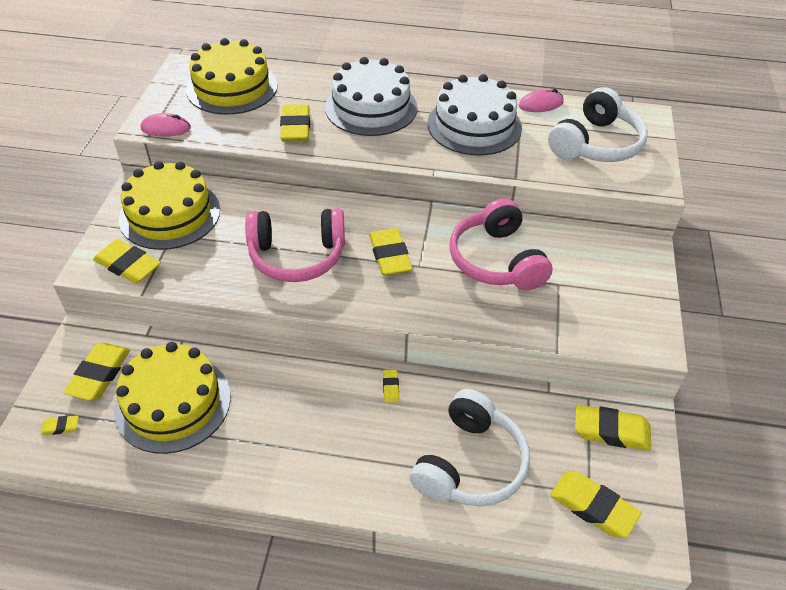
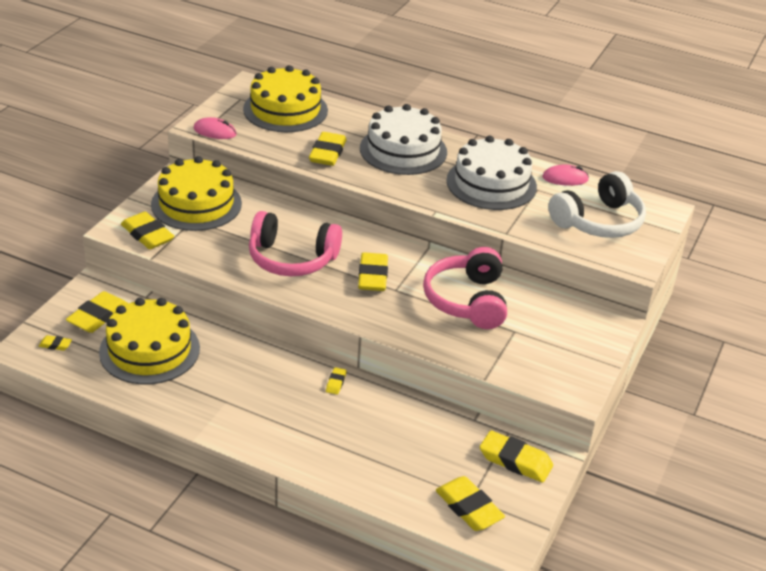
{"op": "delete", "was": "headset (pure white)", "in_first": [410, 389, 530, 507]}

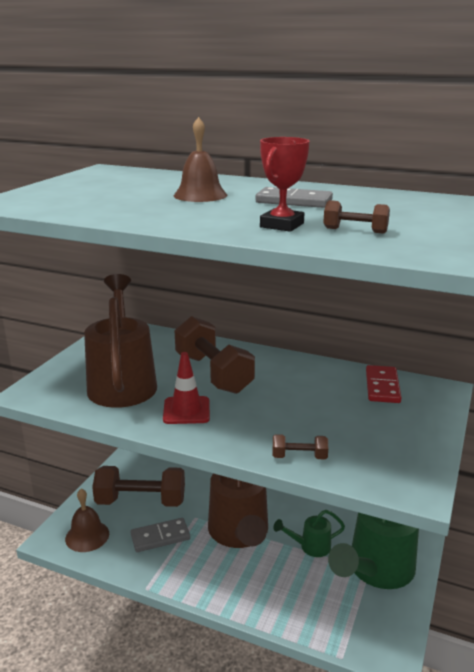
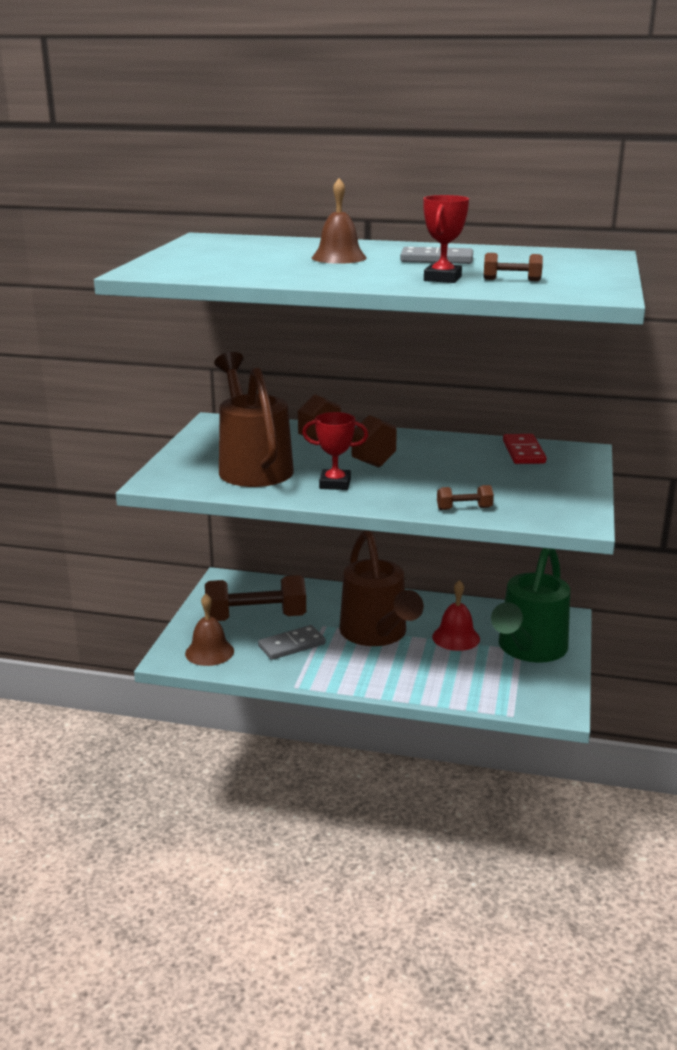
{"op": "replace", "was": "safety cone (scarlet)", "now": "trophy (scarlet)", "in_first": [163, 352, 210, 424], "in_second": [302, 412, 368, 490]}
{"op": "replace", "was": "watering can (emerald)", "now": "hand bell (scarlet)", "in_first": [273, 510, 345, 557], "in_second": [432, 580, 480, 651]}

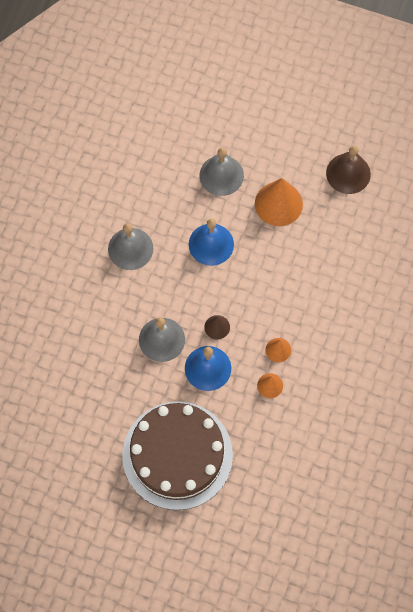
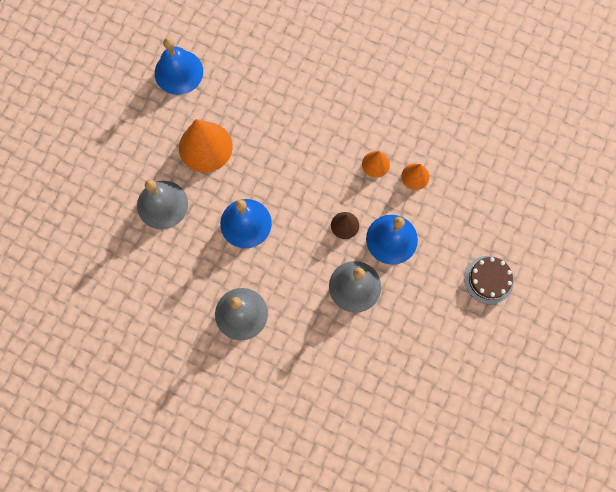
{"op": "recolor", "was": "hand bell (russet)", "now": "hand bell (blue)", "in_first": [326, 146, 371, 194], "in_second": [155, 37, 203, 95]}
{"op": "resize", "was": "cake (russet)", "in_first": [122, 401, 233, 510], "in_second": [464, 256, 514, 304], "ratio": 0.41}

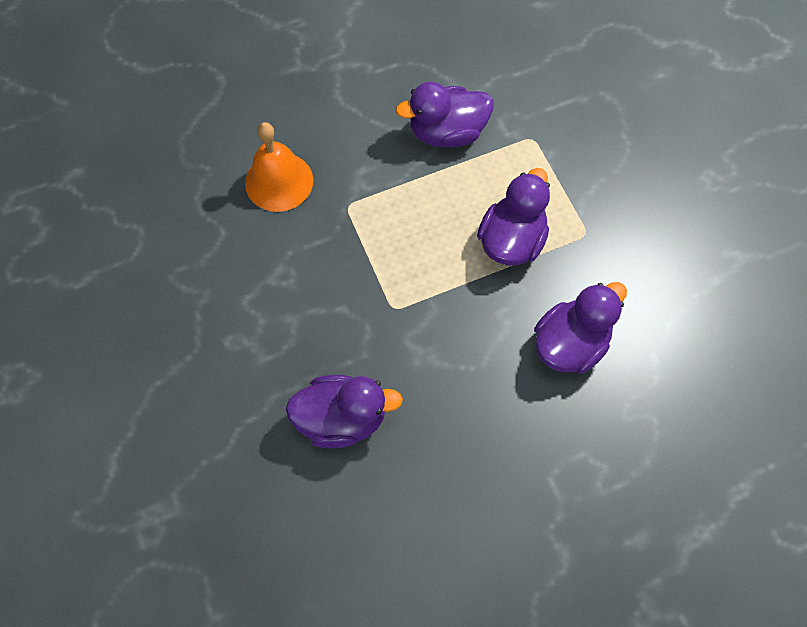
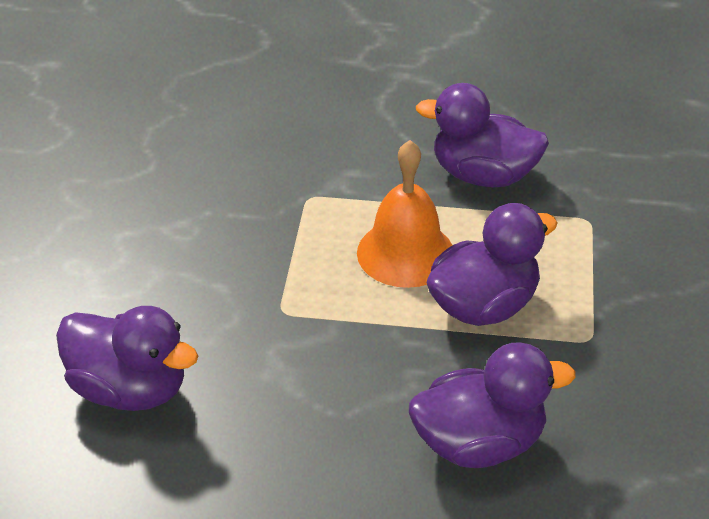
{"op": "move", "was": "hand bell (orange-coloured)", "in_first": [245, 122, 313, 212], "in_second": [357, 140, 452, 288]}

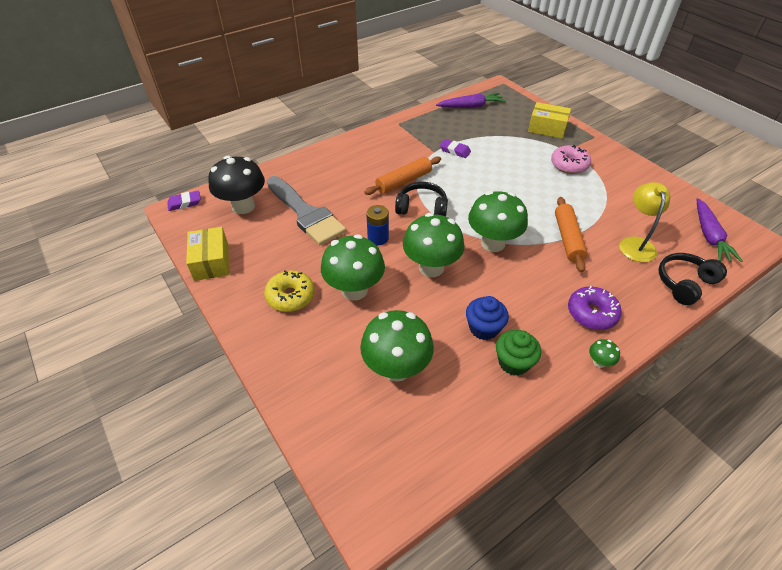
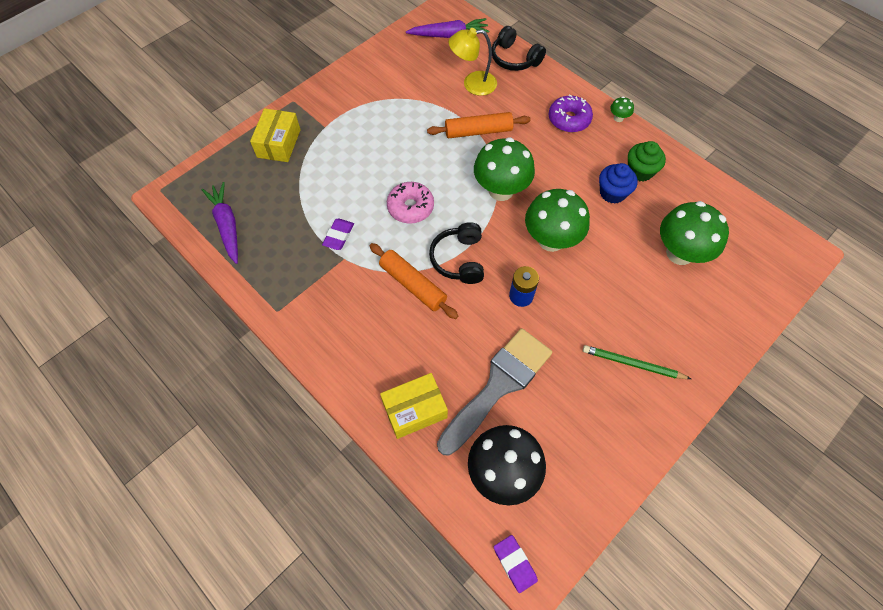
{"op": "move", "was": "package (golden)", "in_first": [186, 227, 229, 281], "in_second": [380, 373, 448, 439]}
{"op": "move", "was": "glazed donut (rosy)", "in_first": [551, 145, 591, 174], "in_second": [387, 182, 434, 224]}
{"op": "replace", "was": "glazed donut (golden)", "now": "lead pencil (emerald)", "in_first": [264, 270, 315, 312], "in_second": [583, 345, 691, 379]}
{"op": "delete", "was": "fungus (emerald)", "in_first": [321, 234, 385, 301]}

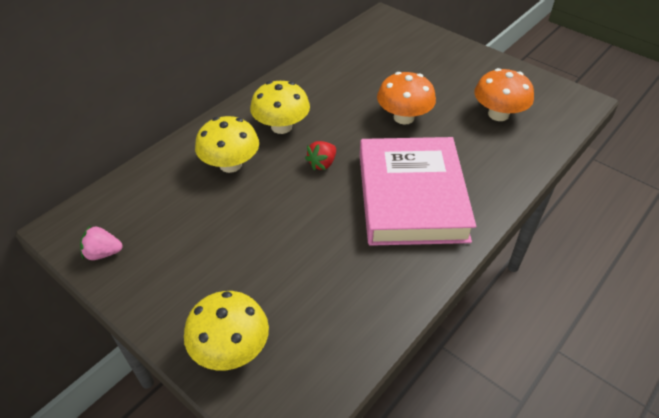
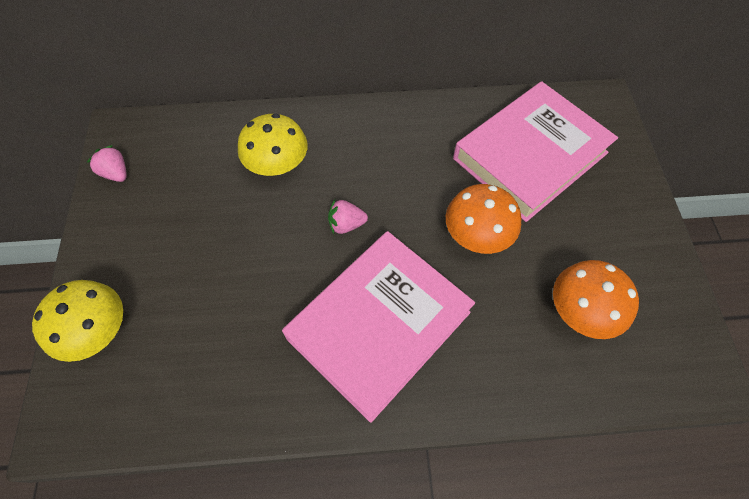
{"op": "recolor", "was": "toy strawberry (scarlet)", "now": "toy strawberry (rosy)", "in_first": [305, 141, 336, 170], "in_second": [328, 199, 368, 234]}
{"op": "insert", "now": "book (rosy)", "in_second": [453, 81, 618, 222]}
{"op": "delete", "was": "fungus (golden)", "in_first": [250, 81, 310, 134]}

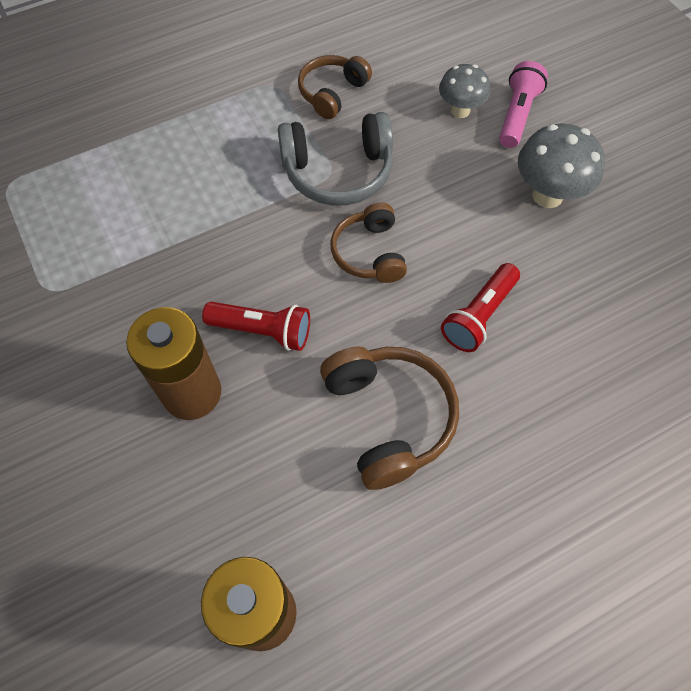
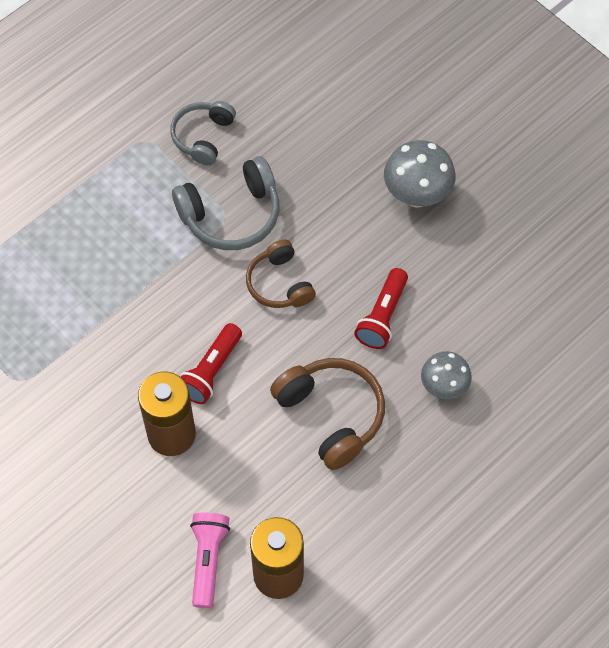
{"op": "recolor", "was": "headset (russet)", "now": "headset (grey)", "in_first": [298, 55, 372, 119], "in_second": [170, 101, 236, 165]}
{"op": "rotate", "was": "torch (scarlet)", "in_first": [202, 302, 310, 351], "in_second": [180, 323, 242, 404], "clockwise": 120}
{"op": "move", "was": "torch (rosy)", "in_first": [499, 61, 548, 148], "in_second": [190, 513, 230, 608]}
{"op": "move", "was": "fungus (grey)", "in_first": [439, 64, 491, 118], "in_second": [421, 351, 472, 399]}

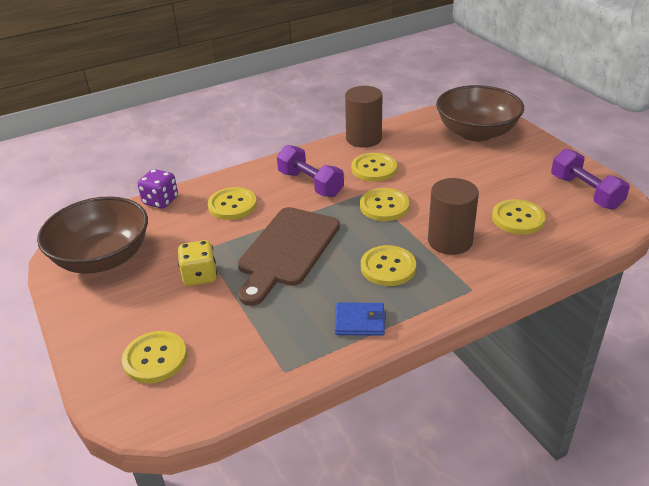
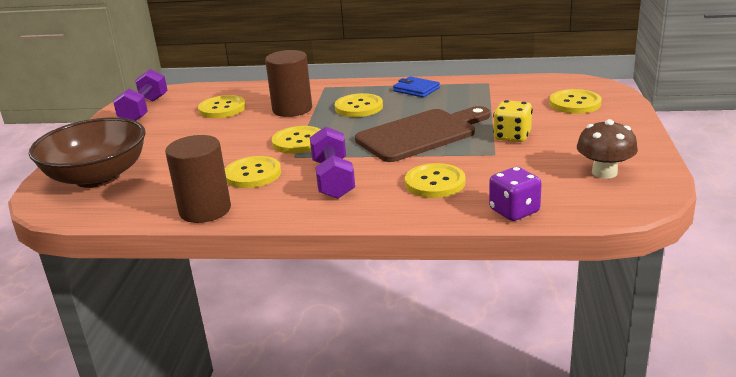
{"op": "replace", "was": "serving bowl (russet)", "now": "fungus (russet)", "in_first": [37, 196, 148, 273], "in_second": [577, 119, 638, 179]}

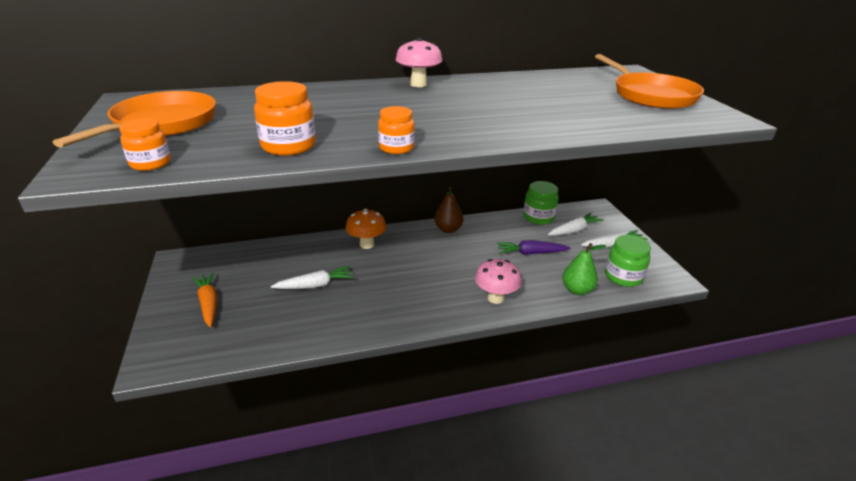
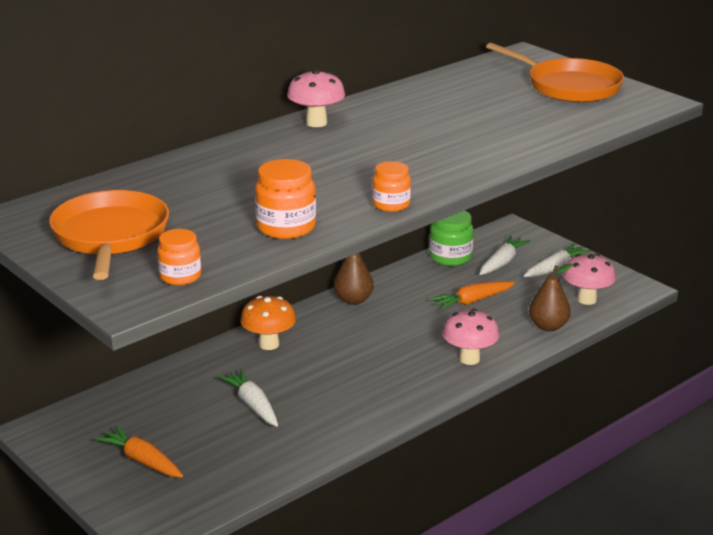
{"op": "rotate", "was": "toy carrot (pure white)", "in_first": [271, 266, 354, 289], "in_second": [218, 369, 278, 426], "clockwise": -75}
{"op": "recolor", "was": "toy carrot (purple)", "now": "toy carrot (orange-coloured)", "in_first": [497, 240, 570, 255], "in_second": [429, 281, 515, 310]}
{"op": "recolor", "was": "toy pear (emerald)", "now": "toy pear (russet)", "in_first": [562, 243, 606, 295], "in_second": [529, 263, 573, 331]}
{"op": "replace", "was": "jar (emerald)", "now": "fungus (rosy)", "in_first": [605, 235, 651, 287], "in_second": [563, 254, 616, 305]}

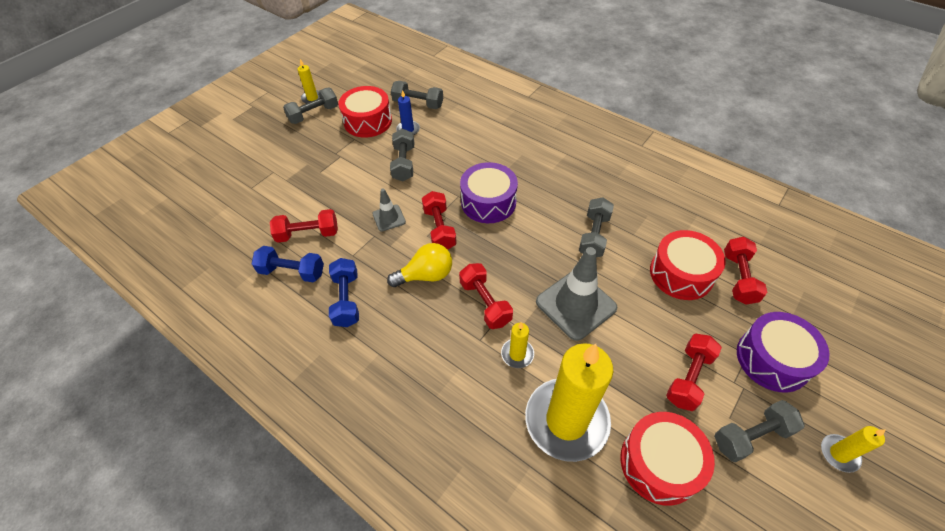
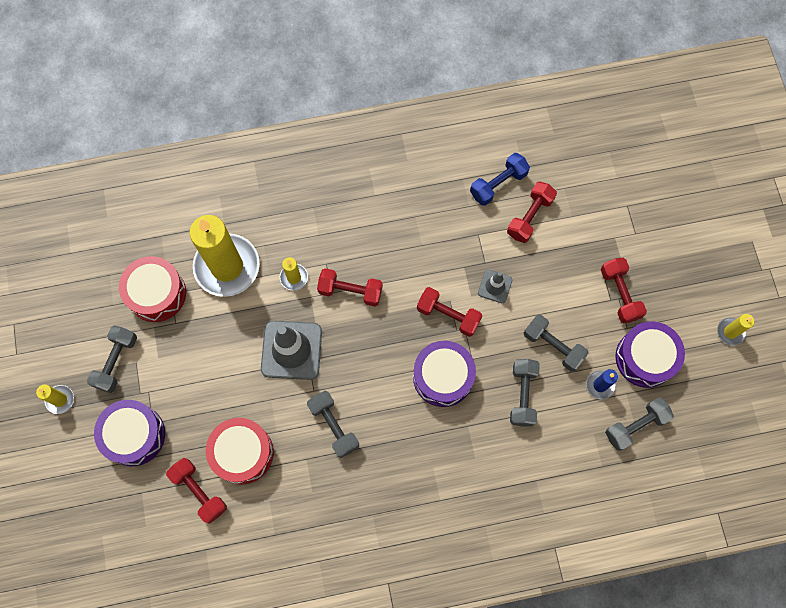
{"op": "move", "was": "free weight (grey)", "in_first": [283, 88, 338, 124], "in_second": [510, 359, 540, 426]}
{"op": "move", "was": "free weight (scarlet)", "in_first": [666, 334, 722, 411], "in_second": [601, 258, 647, 323]}
{"op": "recolor", "was": "snare drum (scarlet)", "now": "snare drum (purple)", "in_first": [338, 86, 392, 138], "in_second": [615, 321, 685, 388]}
{"op": "delete", "was": "free weight (blue)", "in_first": [329, 258, 359, 327]}
{"op": "delete", "was": "bulb (golden)", "in_first": [387, 243, 452, 287]}

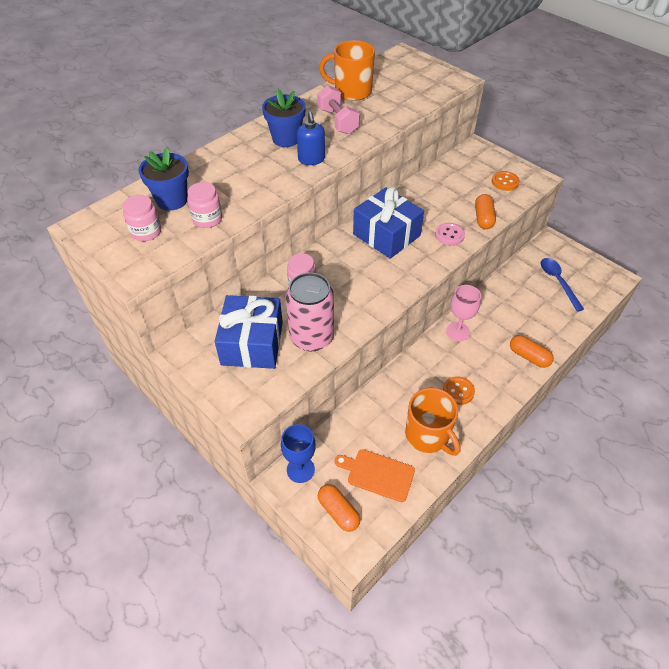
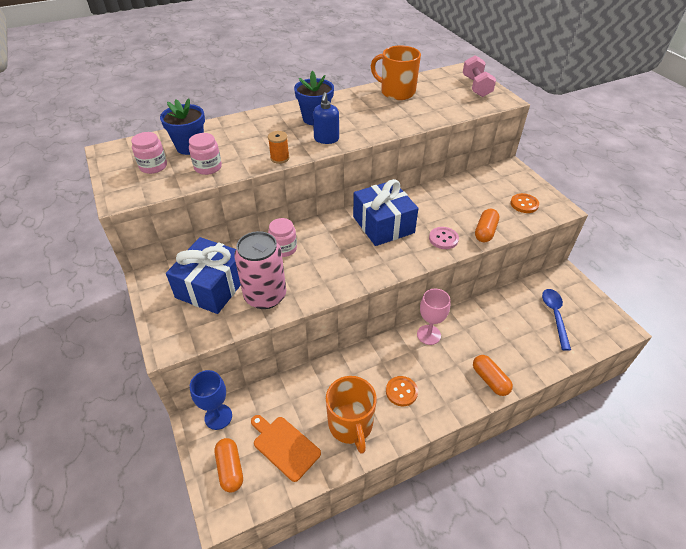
{"op": "insert", "now": "reel of thread (orange-coloured)", "in_second": [268, 131, 289, 164]}
{"op": "move", "was": "free weight (rosy)", "in_first": [317, 85, 360, 134], "in_second": [463, 55, 496, 97]}

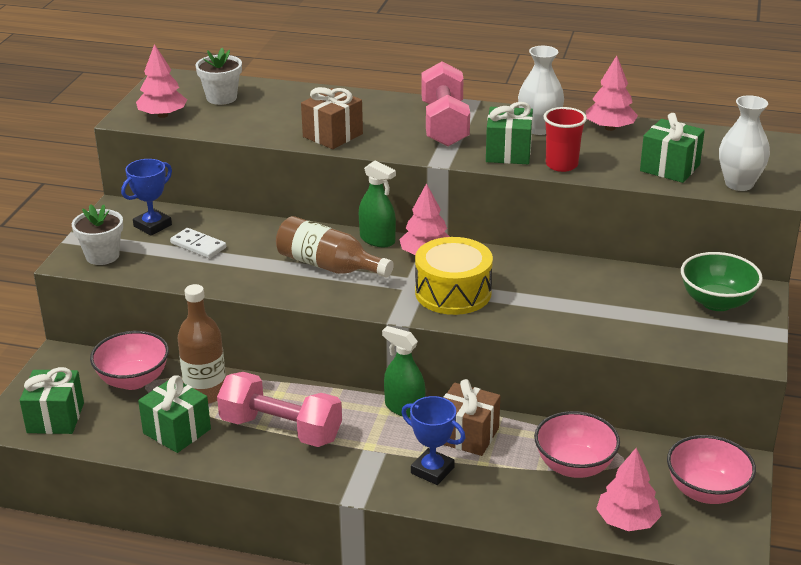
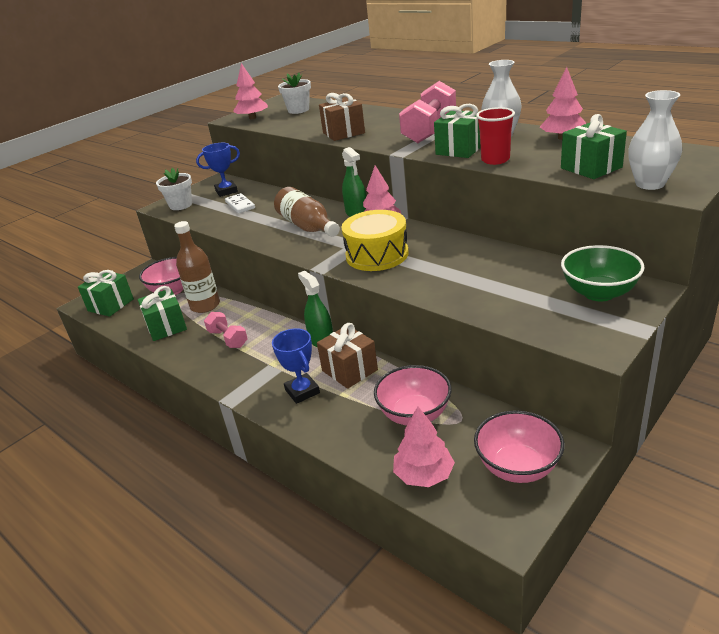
{"op": "resize", "was": "free weight (rosy)", "in_first": [217, 372, 342, 447], "in_second": [204, 312, 248, 348], "ratio": 0.57}

